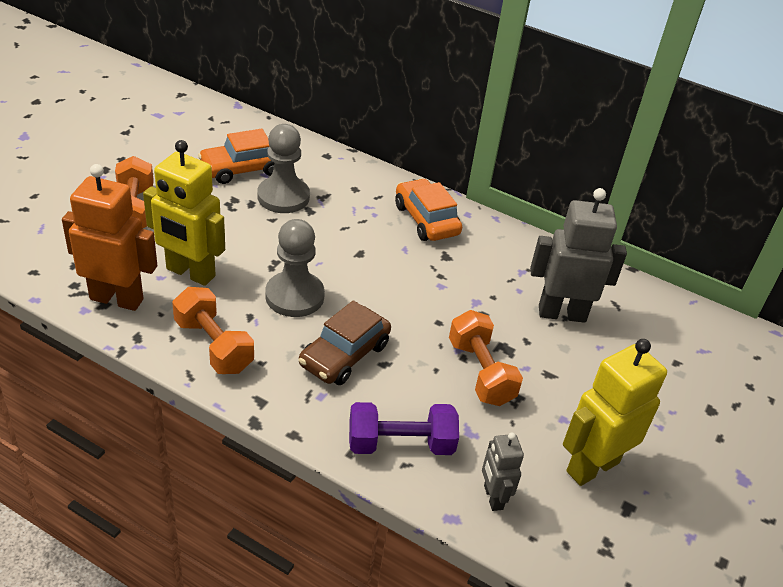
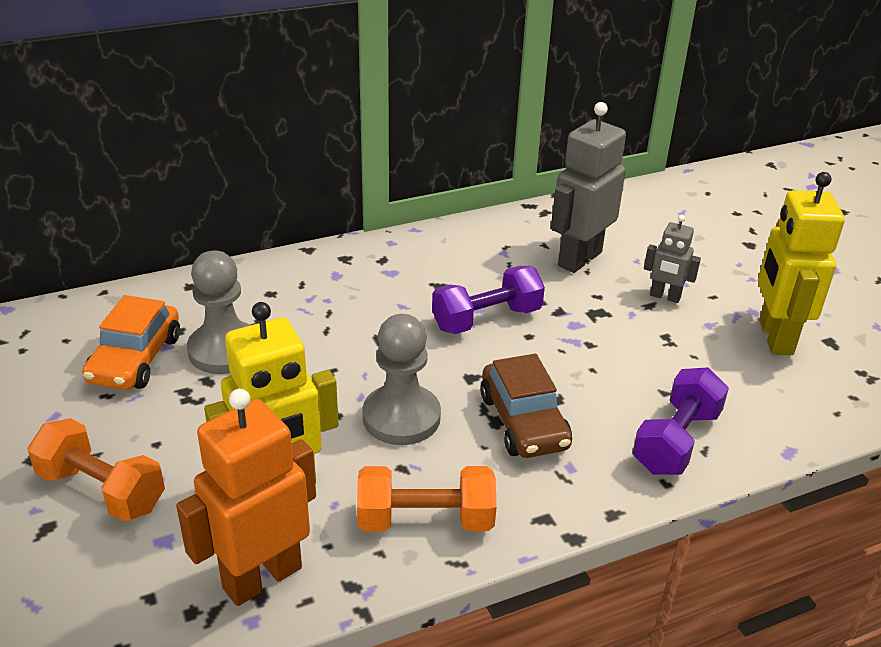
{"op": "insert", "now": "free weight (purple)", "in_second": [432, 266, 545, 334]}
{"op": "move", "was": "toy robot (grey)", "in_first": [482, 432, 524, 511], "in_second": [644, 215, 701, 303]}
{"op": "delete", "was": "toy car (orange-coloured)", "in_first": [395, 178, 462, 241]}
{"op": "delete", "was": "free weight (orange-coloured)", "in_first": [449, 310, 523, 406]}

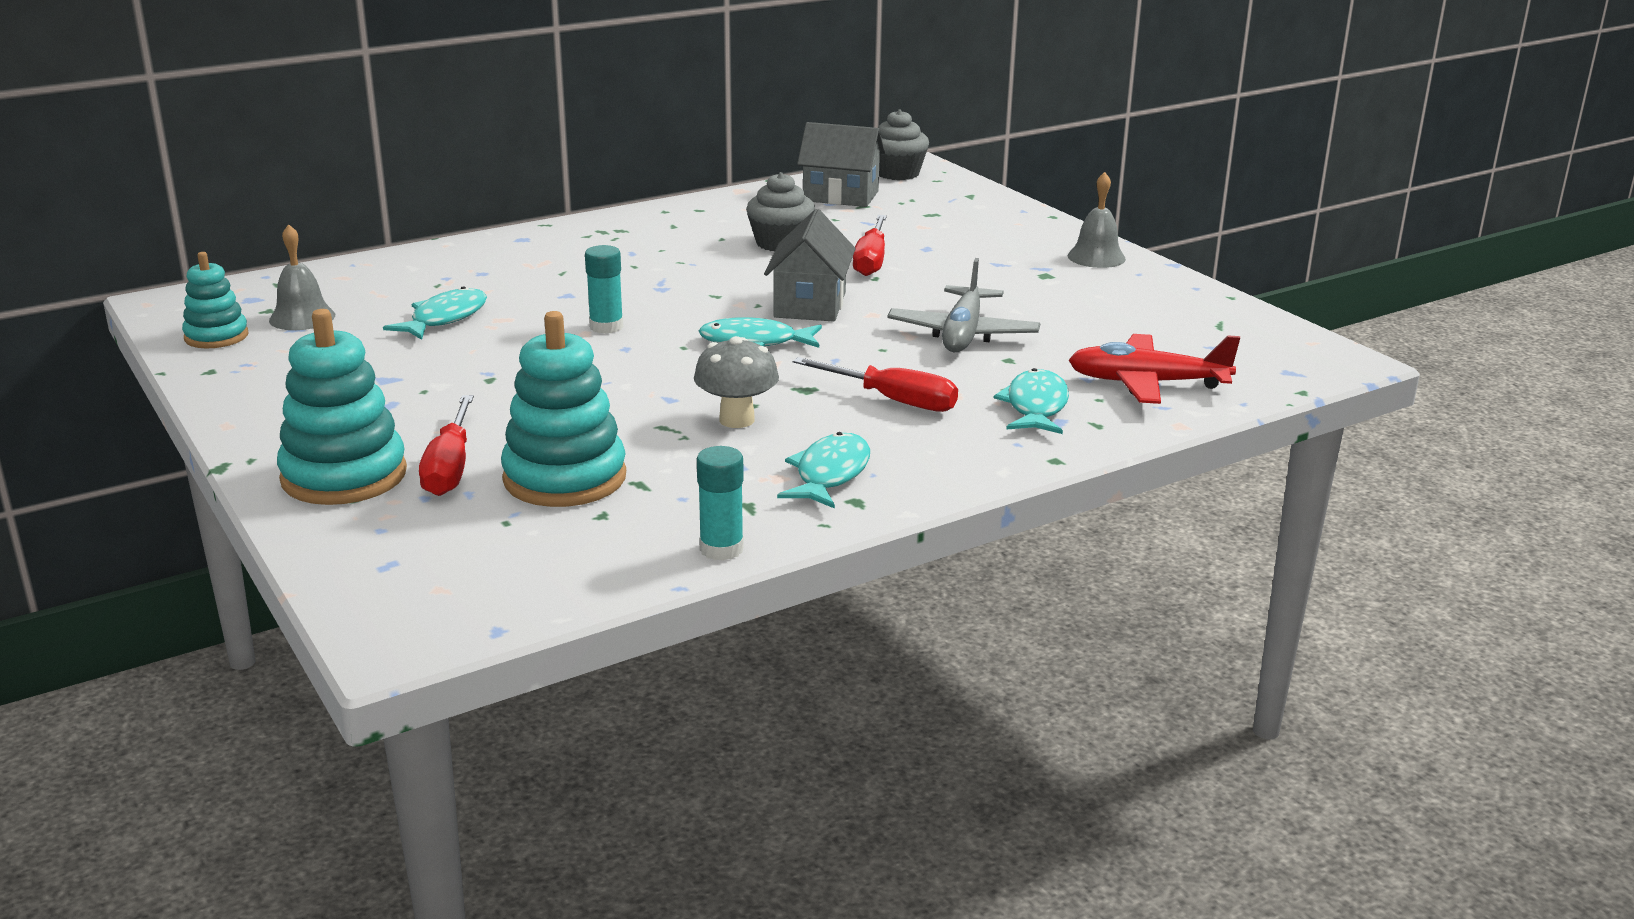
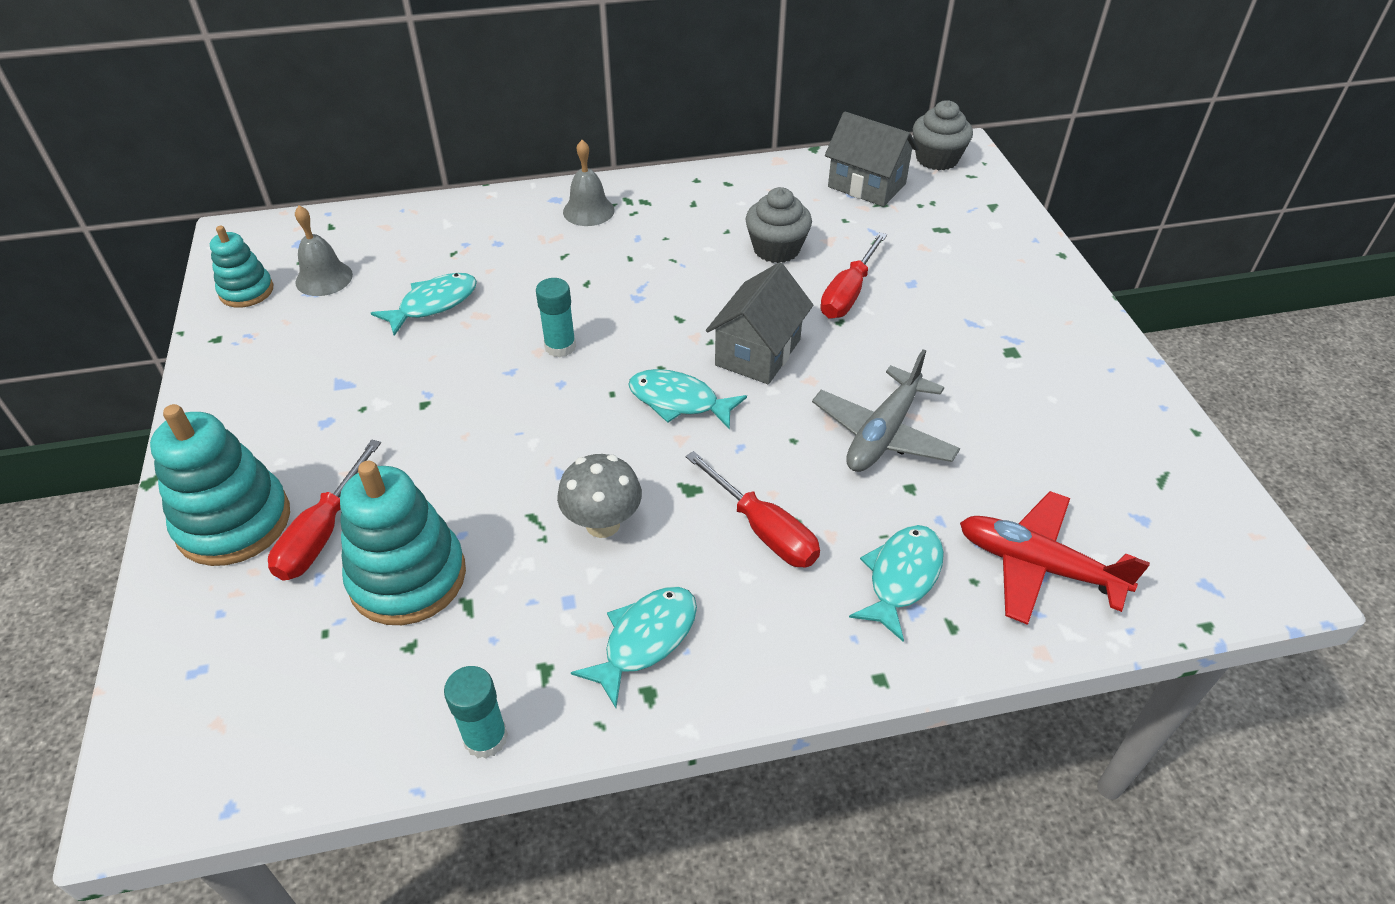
{"op": "move", "was": "hand bell (grey)", "in_first": [1068, 172, 1126, 268], "in_second": [563, 140, 614, 226]}

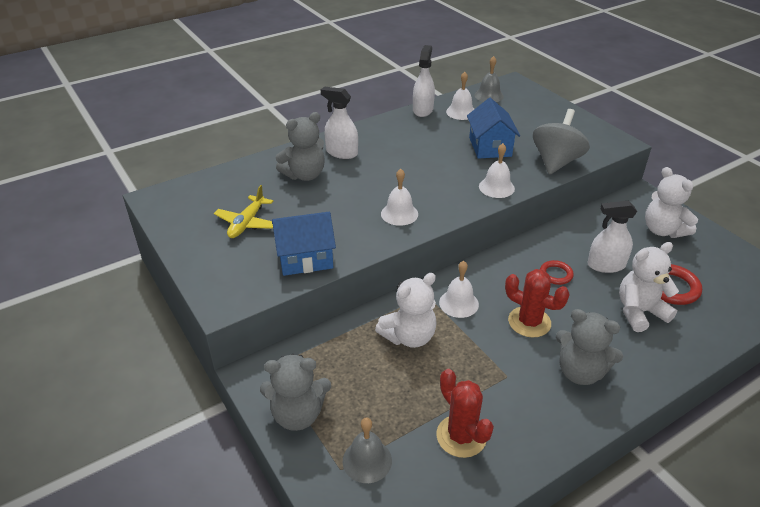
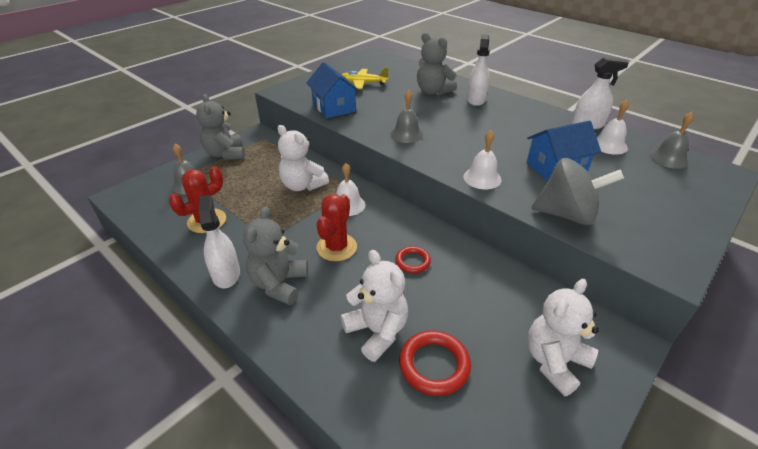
{"op": "move", "was": "sprayer (pure white)", "in_first": [587, 200, 637, 273], "in_second": [199, 195, 240, 289]}
{"op": "recolor", "was": "hand bell (pure white)", "now": "hand bell (grey)", "in_first": [381, 169, 418, 226], "in_second": [390, 90, 423, 143]}

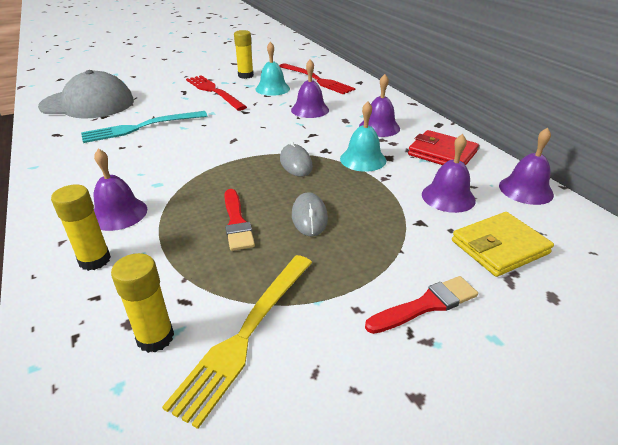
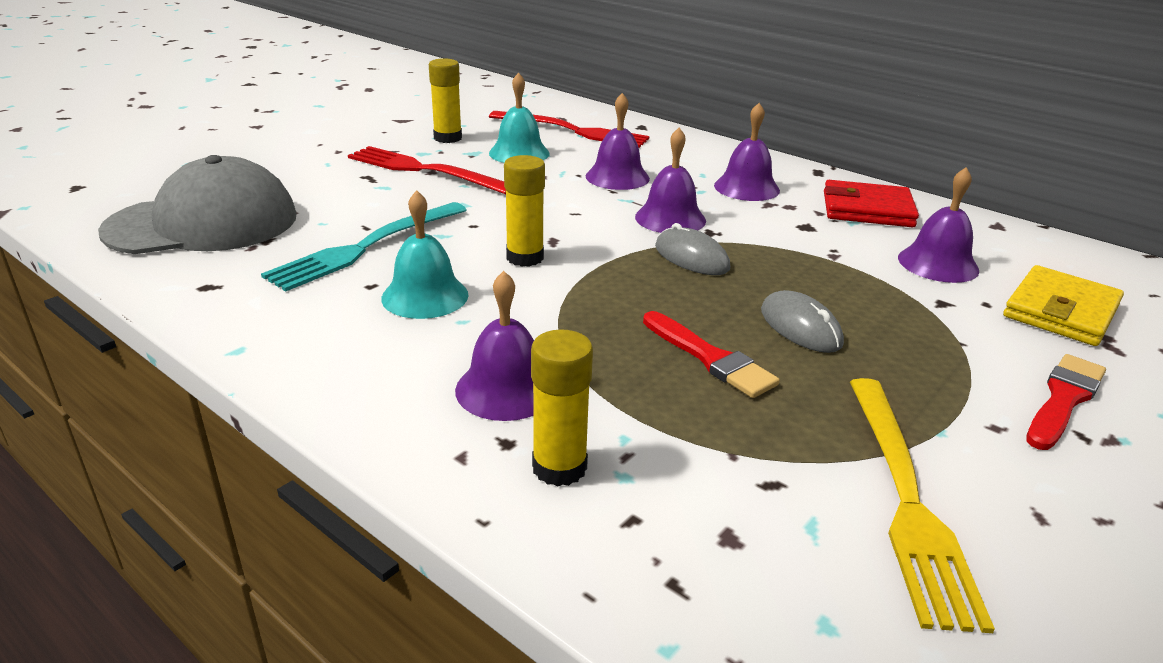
{"op": "move", "was": "hand bell (teal)", "in_first": [340, 102, 386, 172], "in_second": [381, 190, 468, 319]}
{"op": "move", "was": "stick of glue (golden)", "in_first": [111, 253, 174, 353], "in_second": [504, 155, 545, 267]}
{"op": "move", "was": "hand bell (purple)", "in_first": [499, 128, 554, 205], "in_second": [635, 128, 706, 233]}

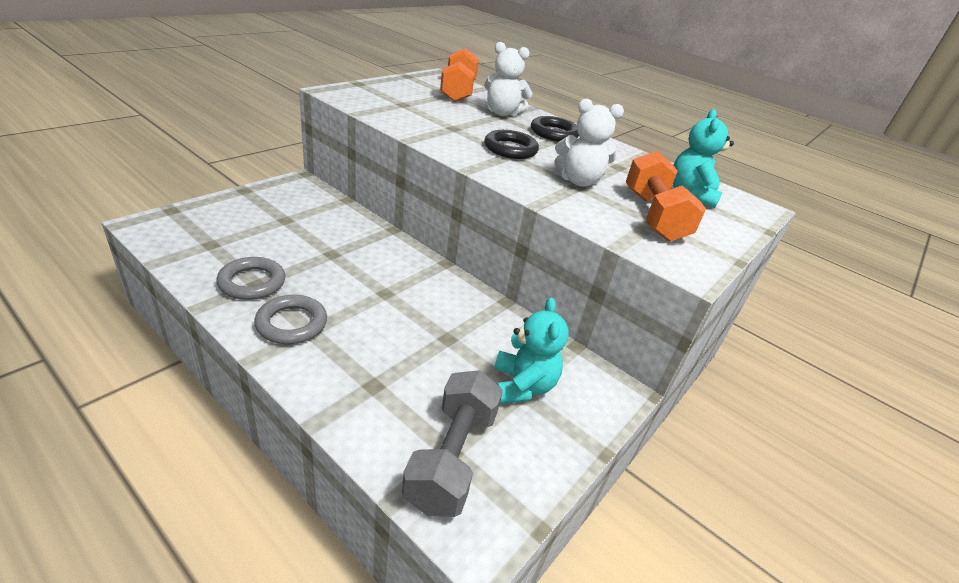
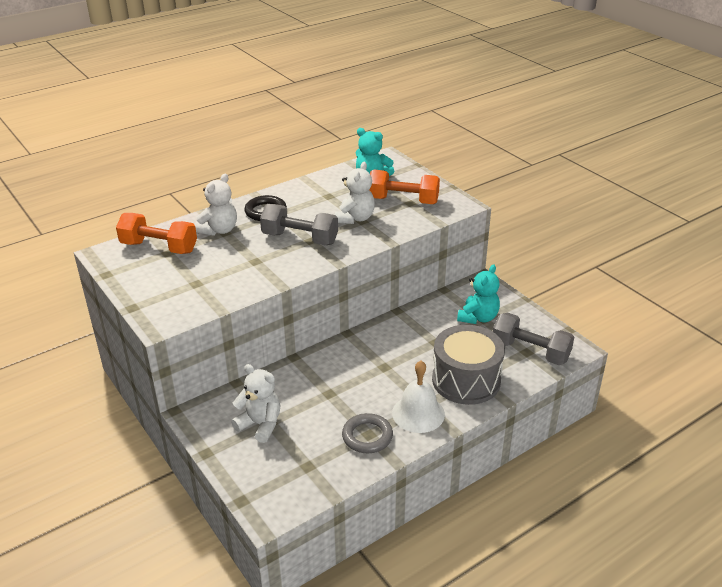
{"op": "insert", "now": "stuffed bear (pure white)", "in_second": [231, 364, 280, 443]}
{"op": "replace", "was": "hoop (ebony)", "now": "free weight (grey)", "in_first": [484, 130, 539, 159], "in_second": [260, 204, 338, 245]}
{"op": "replace", "was": "hoop (grey)", "now": "hand bell (pure white)", "in_first": [254, 295, 327, 344], "in_second": [392, 361, 445, 433]}
{"op": "insert", "now": "snare drum (grey)", "in_second": [432, 325, 505, 405]}
{"op": "rotate", "was": "stuffed bear (teal)", "in_first": [494, 298, 569, 404], "in_second": [457, 264, 500, 324], "clockwise": 105}

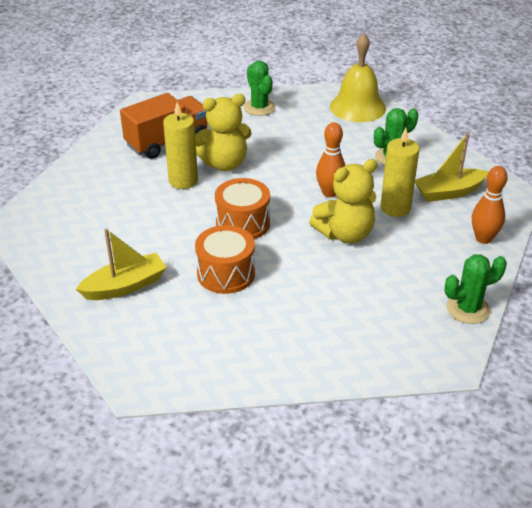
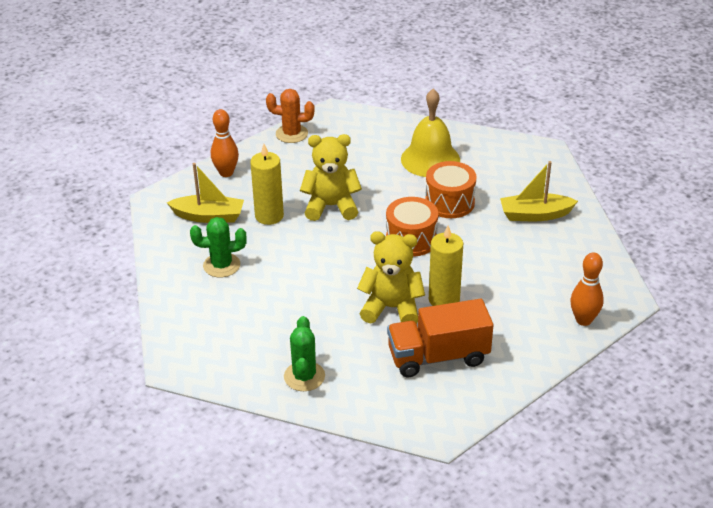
{"op": "recolor", "was": "saguaro cactus (emerald)", "now": "saguaro cactus (orange-coloured)", "in_first": [444, 254, 507, 324], "in_second": [266, 89, 315, 143]}
{"op": "move", "was": "hand bell (golden)", "in_first": [330, 34, 386, 122], "in_second": [401, 89, 460, 177]}
{"op": "move", "was": "tenpin (orange-coloured)", "in_first": [316, 122, 345, 197], "in_second": [570, 253, 604, 326]}

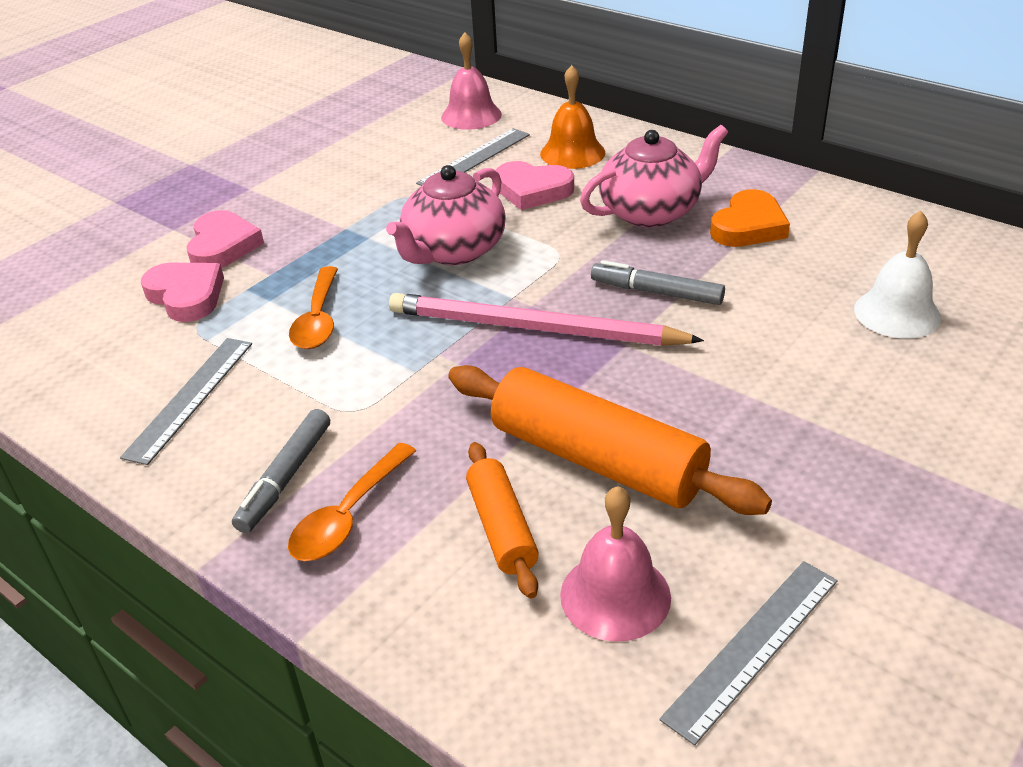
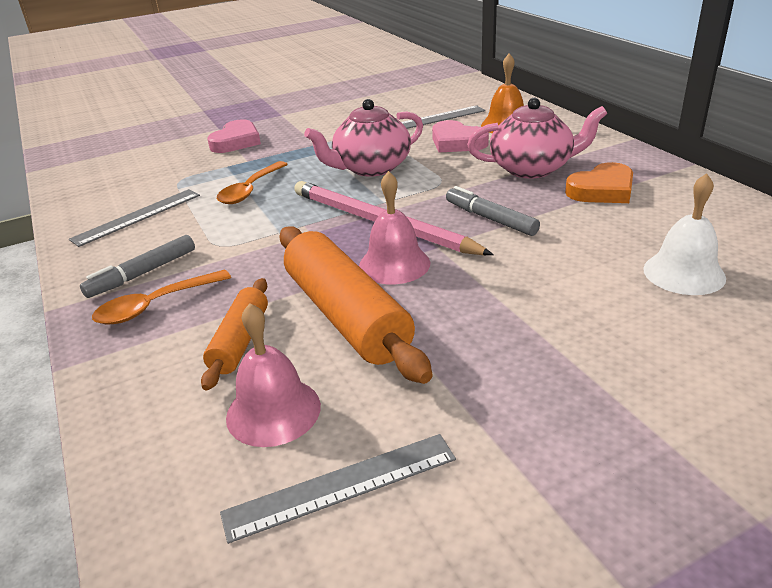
{"op": "move", "was": "hand bell (rosy)", "in_first": [441, 32, 502, 130], "in_second": [359, 171, 430, 284]}
{"op": "delete", "was": "love heart (rosy)", "in_first": [141, 263, 224, 322]}

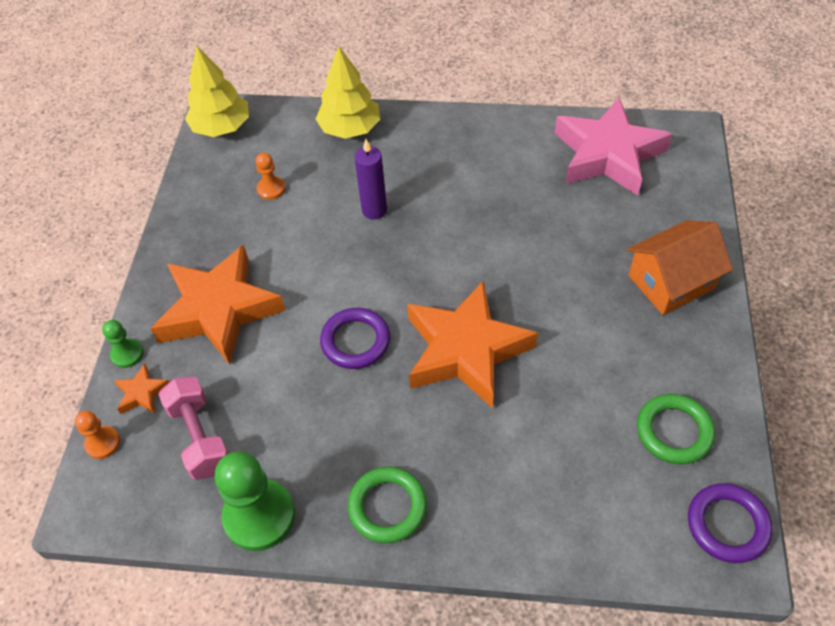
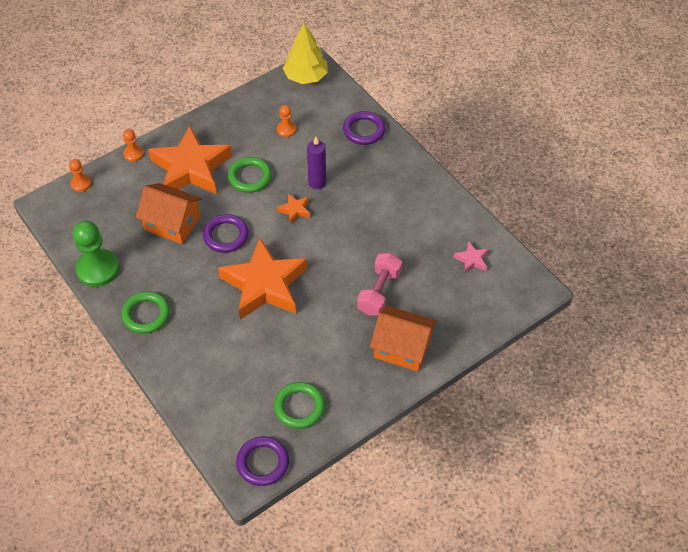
{"op": "recolor", "was": "pawn (emerald)", "now": "pawn (orange-coloured)", "in_first": [102, 320, 143, 368], "in_second": [123, 129, 144, 162]}
{"op": "insert", "now": "toy house (orange-coloured)", "in_second": [136, 183, 202, 244]}
{"op": "insert", "now": "hoop (emerald)", "in_second": [228, 157, 272, 193]}
{"op": "move", "was": "star shape (orange-coloured)", "in_first": [114, 363, 169, 414], "in_second": [277, 193, 310, 224]}
{"op": "replace", "was": "toy tree (golden)", "now": "hoop (purple)", "in_first": [316, 46, 380, 139], "in_second": [343, 111, 386, 145]}
{"op": "move", "was": "free weight (rosy)", "in_first": [159, 377, 228, 480], "in_second": [357, 253, 402, 316]}
{"op": "resize", "was": "star shape (rosy)", "in_first": [555, 98, 672, 196], "in_second": [453, 241, 489, 273], "ratio": 0.41}

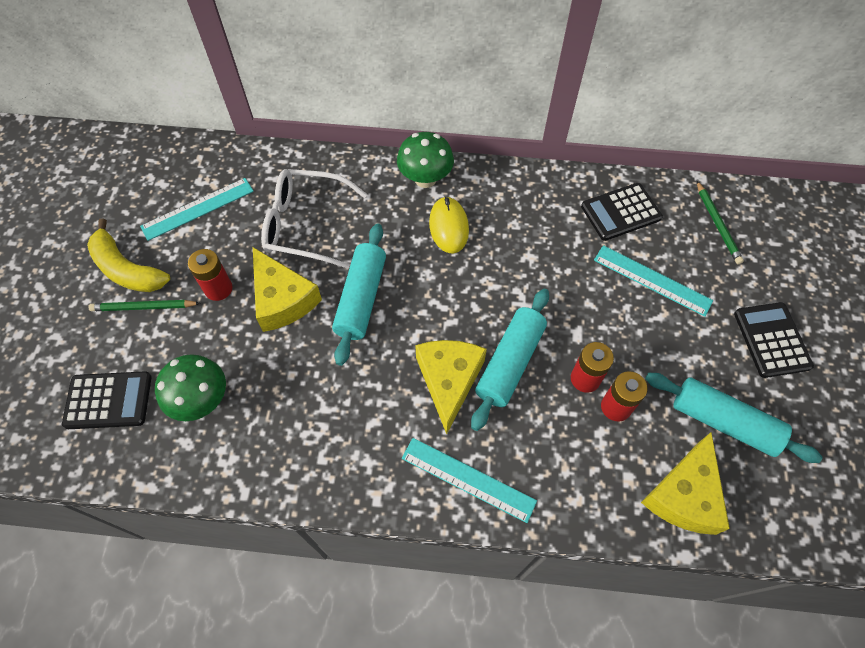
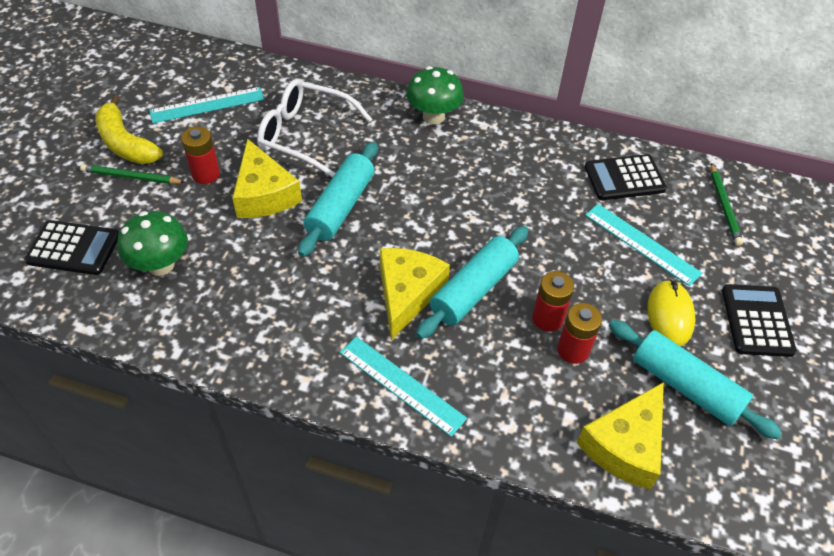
{"op": "move", "was": "PC mouse (golden)", "in_first": [429, 196, 469, 254], "in_second": [647, 279, 696, 346]}

